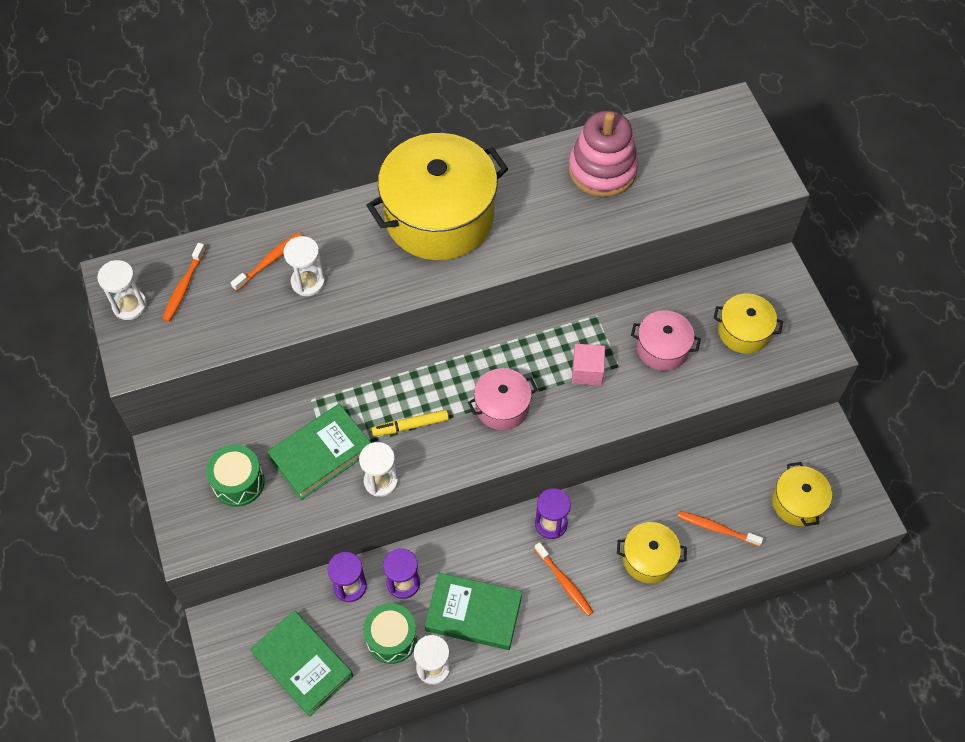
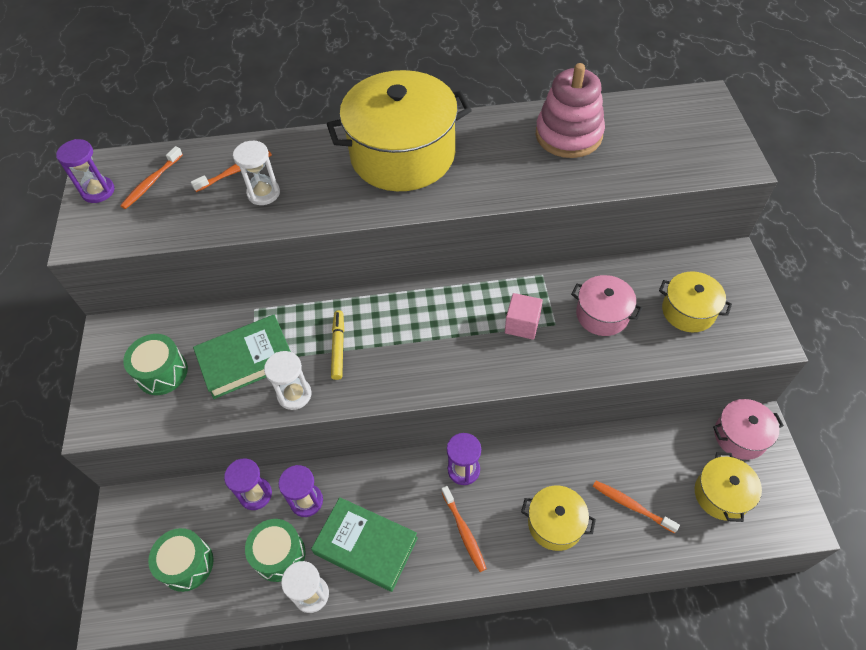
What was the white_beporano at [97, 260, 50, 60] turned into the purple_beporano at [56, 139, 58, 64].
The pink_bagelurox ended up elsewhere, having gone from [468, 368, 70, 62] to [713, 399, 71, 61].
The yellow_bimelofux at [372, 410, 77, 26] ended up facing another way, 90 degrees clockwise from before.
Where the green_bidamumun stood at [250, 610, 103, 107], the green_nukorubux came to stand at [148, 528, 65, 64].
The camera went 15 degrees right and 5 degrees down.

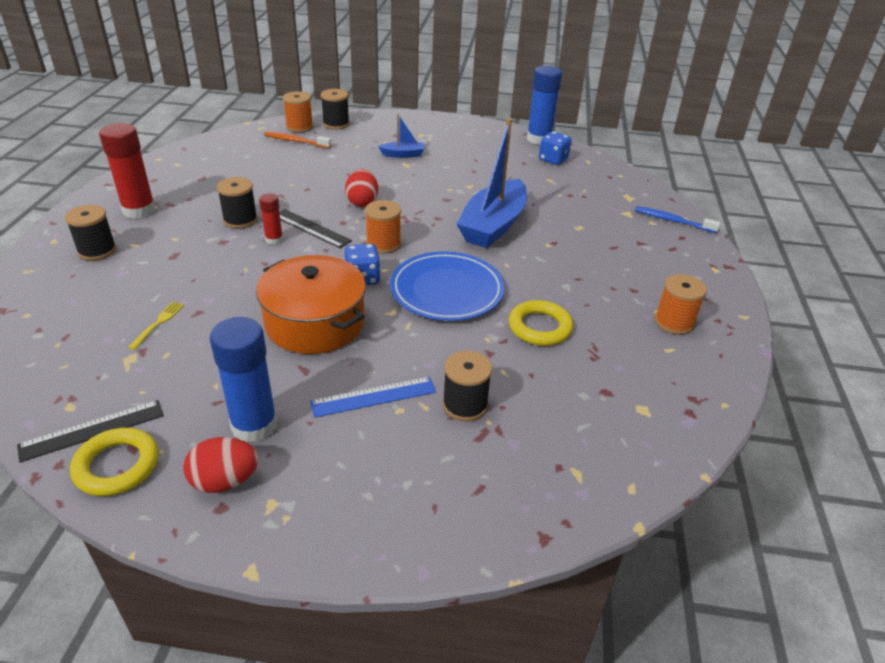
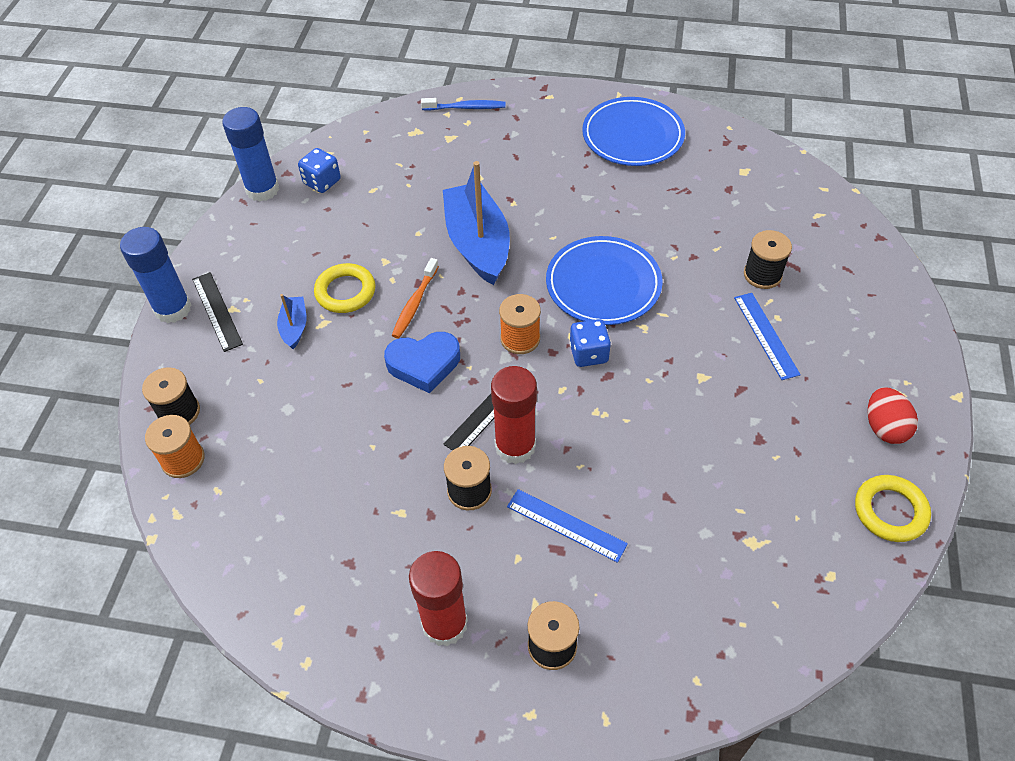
The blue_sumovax at [457, 118, 70, 130] ended up facing another way, 135 degrees counterclockwise from before.
The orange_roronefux ended up elsewhere, having gone from [264, 132, 67, 16] to [392, 258, 47, 80].
Where the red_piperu stood at [345, 169, 33, 38], the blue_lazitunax came to stand at [384, 332, 76, 61].
The size of the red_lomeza at [259, 193, 24, 51] changed by a factor of 1.88.
The blue_roronefux at [635, 206, 86, 27] ended up facing another way, 120 degrees counterclockwise from before.
The second view lost the orange_bagelurox at [256, 255, 110, 99].
Where the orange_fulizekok stood at [654, 274, 53, 61], the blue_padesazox came to stand at [582, 97, 103, 69].
The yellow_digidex ended up elsewhere, having gone from [509, 300, 64, 46] to [314, 263, 62, 50].
The second view lost the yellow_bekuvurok at [128, 302, 56, 48].
The blue_lomeza ended up elsewhere, having gone from [210, 317, 67, 126] to [120, 227, 71, 96].
The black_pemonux ended up elsewhere, having gone from [17, 400, 147, 62] to [192, 272, 51, 80].
The second view gained the blue_pemonux at [507, 489, 121, 74].
The camera went 85 degrees left and 15 degrees up.

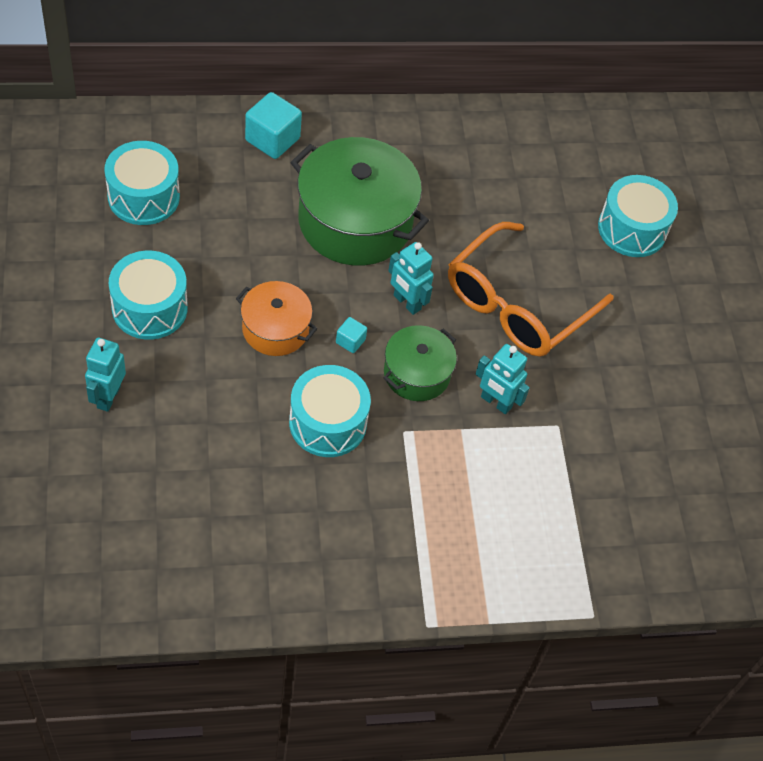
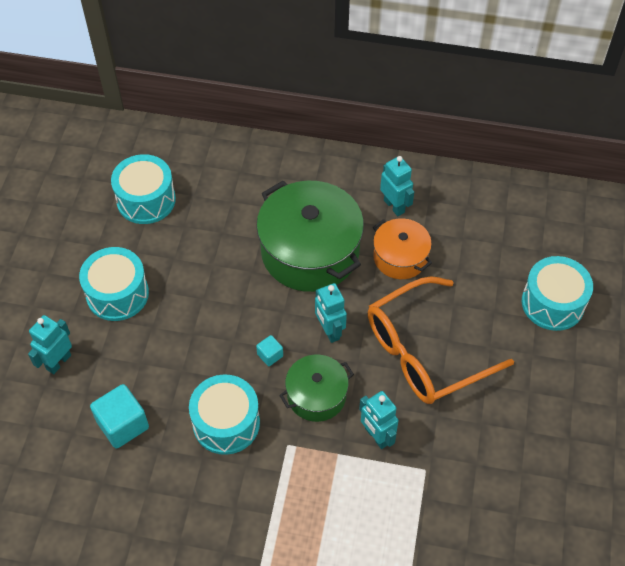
The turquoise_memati ended up elsewhere, having gone from [245, 92, 57, 67] to [90, 384, 59, 65].
The orange_bagelurox ended up elsewhere, having gone from [236, 281, 82, 75] to [373, 218, 59, 61].
The second view gained the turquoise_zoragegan at [380, 156, 34, 60].
The camera went 25 degrees right and 0 degrees up.

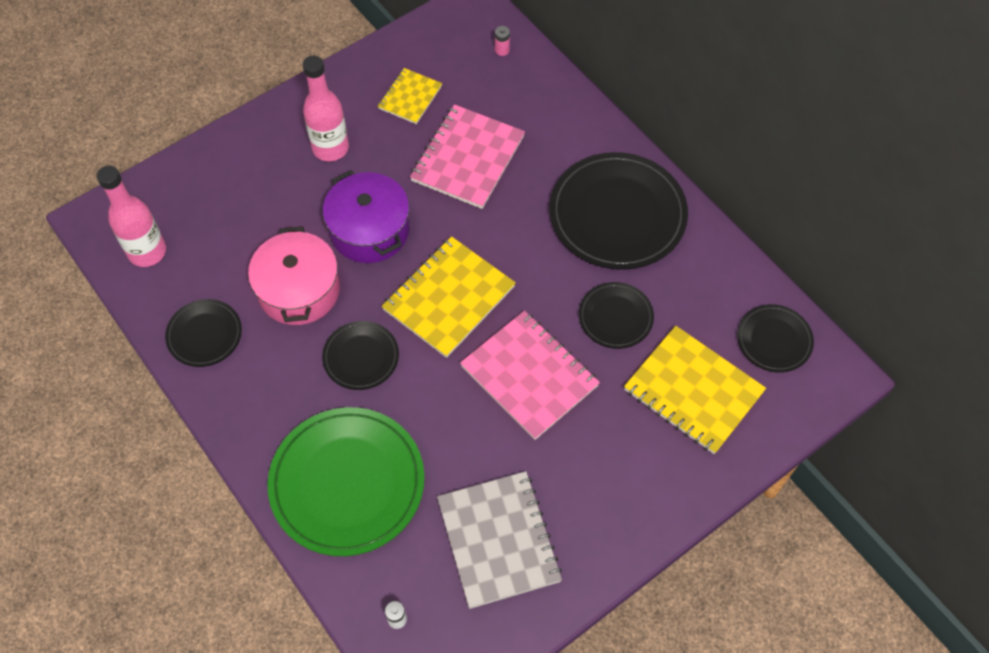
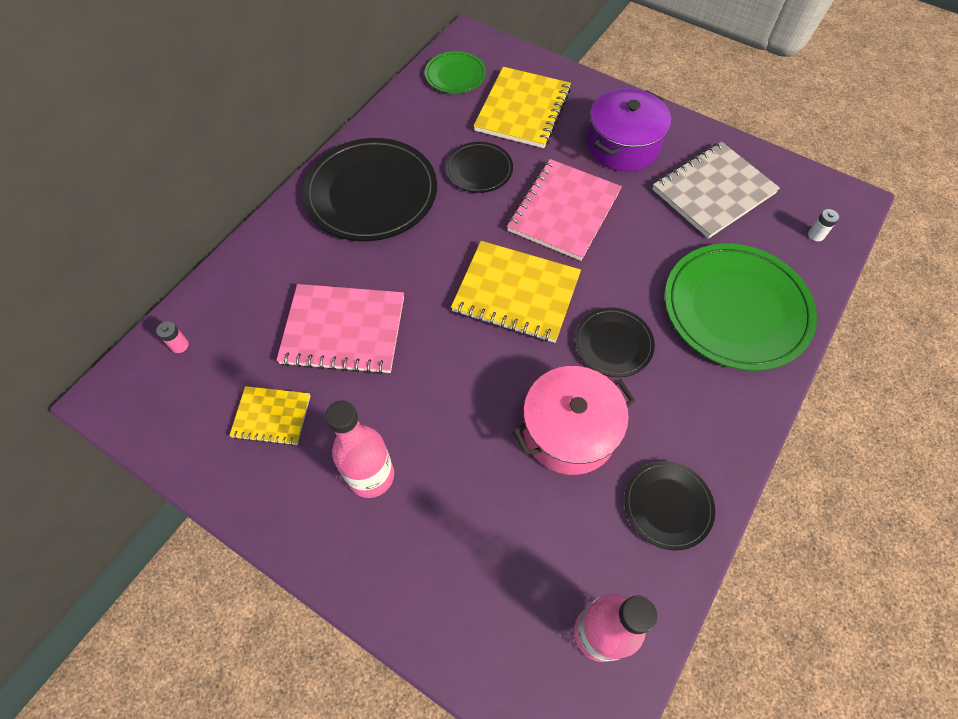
The purple_bagelurox ended up elsewhere, having gone from [323, 170, 86, 93] to [587, 88, 84, 84].
What was the black_padesazox at [737, 304, 77, 69] turned into the green_padesazox at [425, 51, 61, 42].
The camera went 110 degrees left and 0 degrees up.

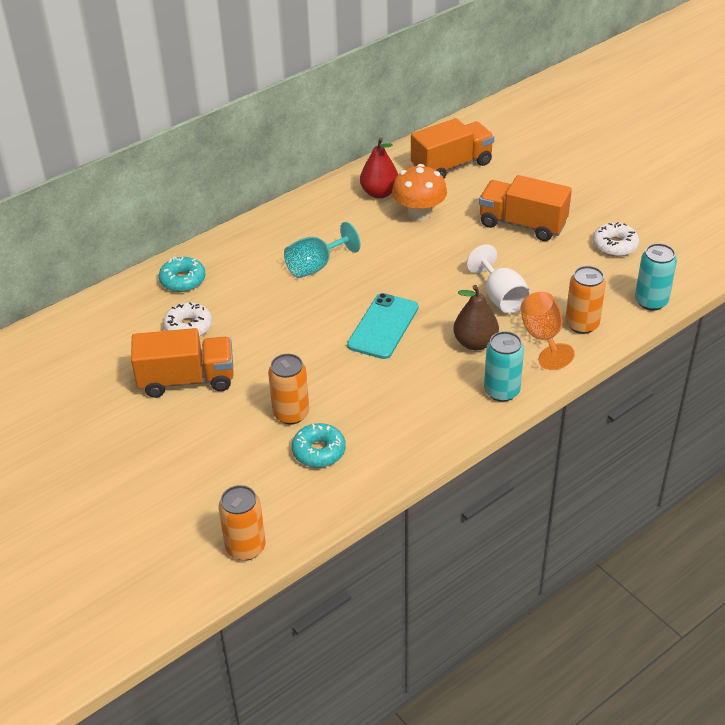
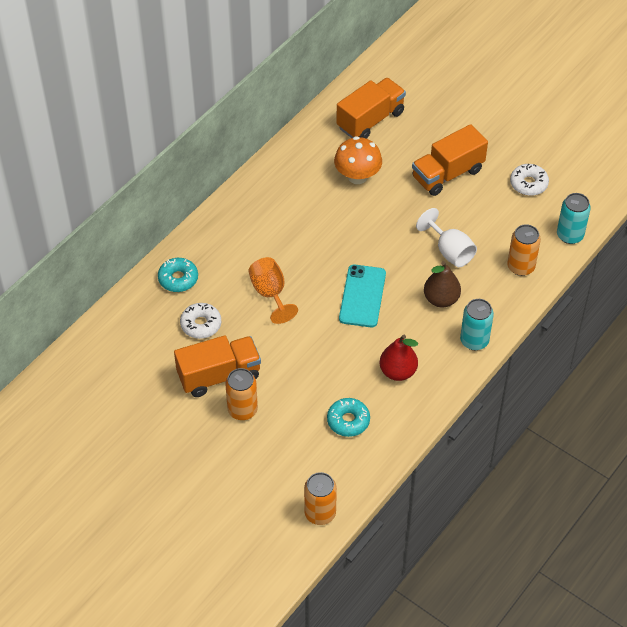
The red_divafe ended up elsewhere, having gone from [360, 137, 38, 62] to [379, 335, 39, 46].
The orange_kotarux at [479, 175, 93, 66] ended up facing another way, 45 degrees counterclockwise from before.
The second view lost the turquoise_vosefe at [284, 222, 76, 56].
The orange_vosefe ended up elsewhere, having gone from [521, 292, 54, 78] to [248, 257, 50, 67].
The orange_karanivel ended up elsewhere, having gone from [268, 354, 41, 70] to [225, 368, 33, 52].
The camera went 15 degrees left and 10 degrees up.

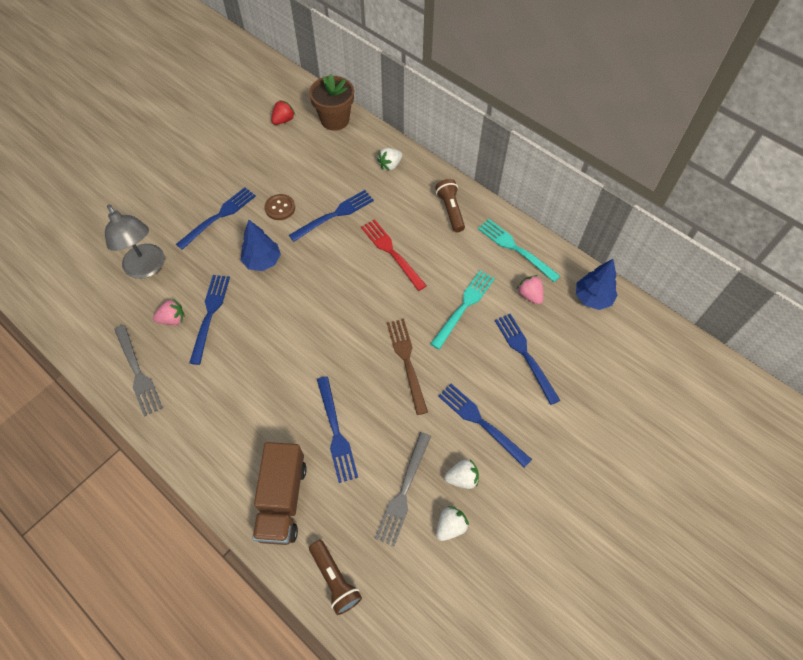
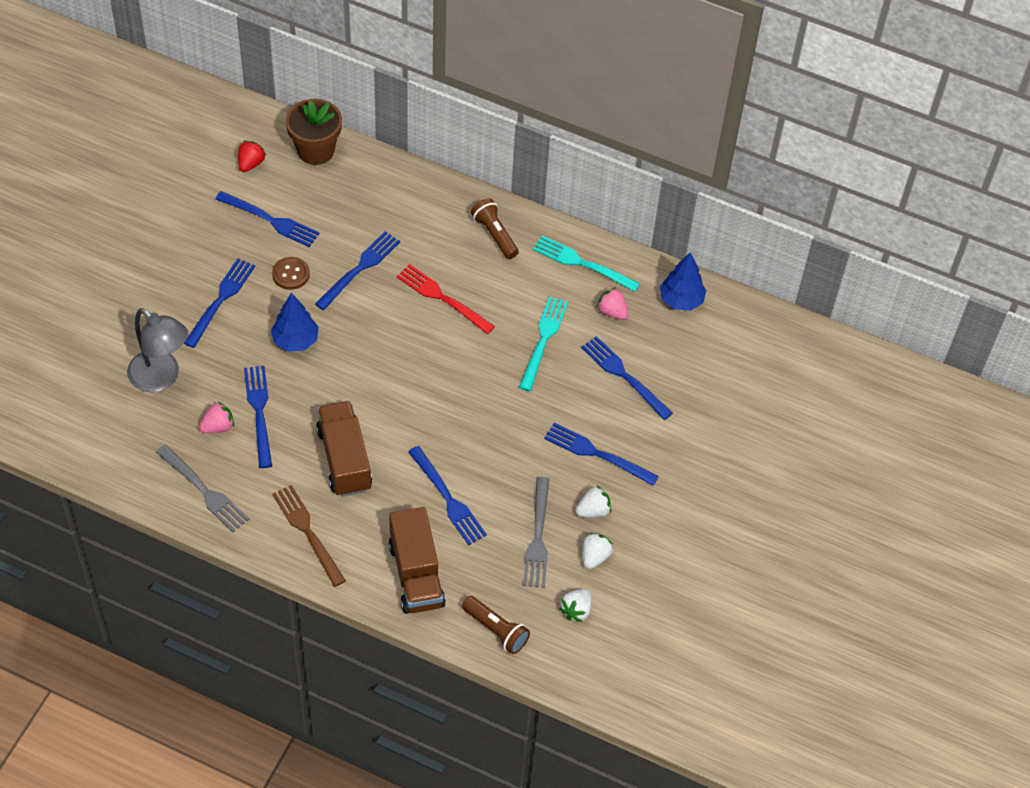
The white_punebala ended up elsewhere, having gone from [377, 148, 25, 23] to [559, 589, 33, 33].
The brown_bekuvurok ended up elsewhere, having gone from [387, 319, 41, 96] to [272, 485, 74, 102].
The second view gained the blue_bekuvurok at [216, 191, 104, 56].
The second view gained the brown_kotarux at [316, 401, 56, 96].
The camera went 20 degrees left and 5 degrees down.

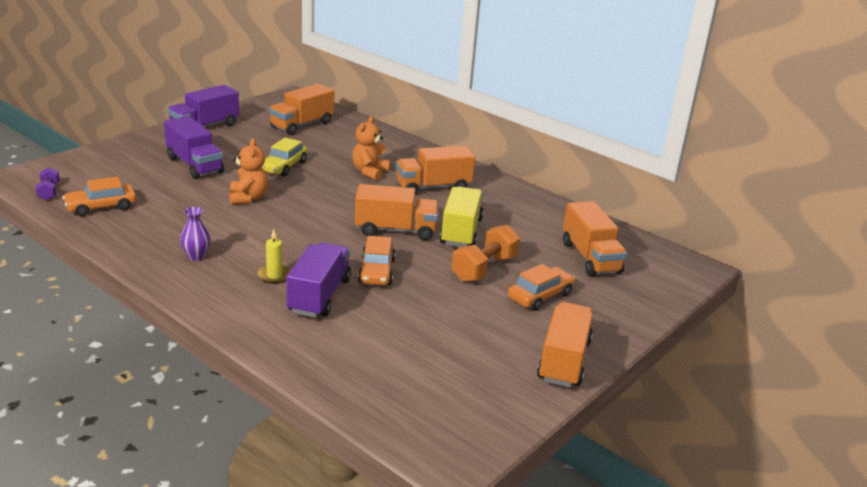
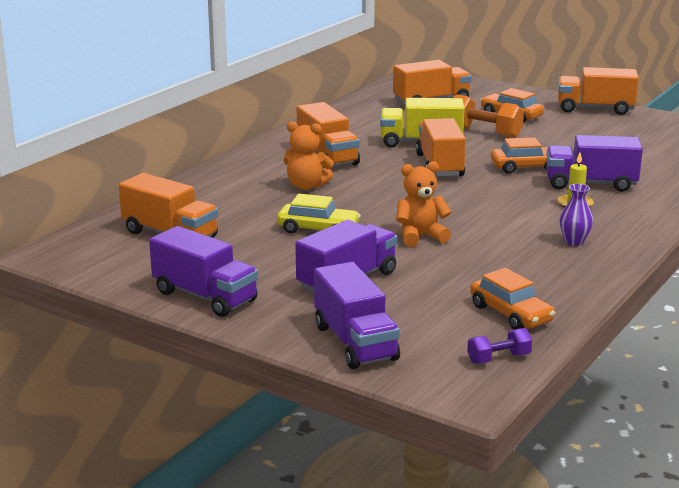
The second view gained the purple_kotarux at [314, 262, 86, 107].
The camera went 95 degrees left and 5 degrees down.

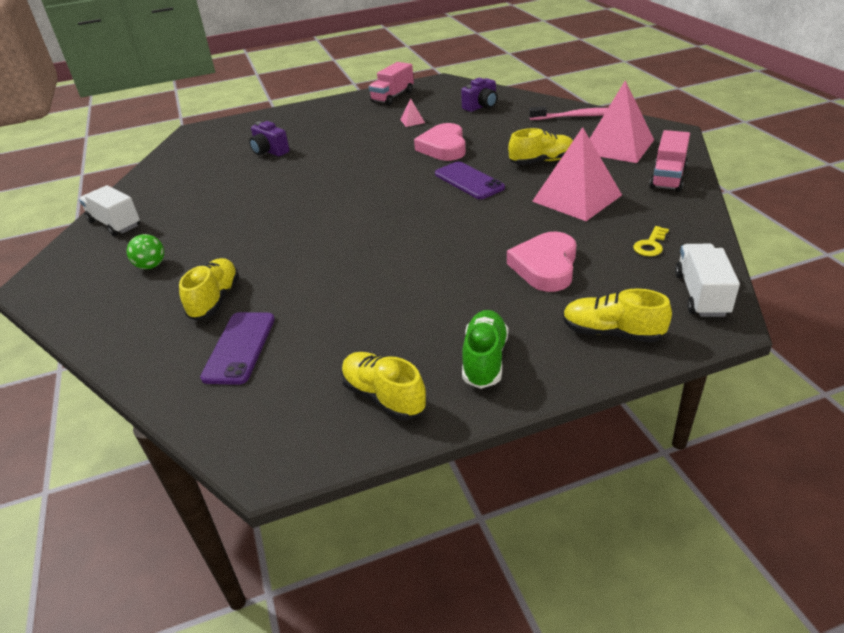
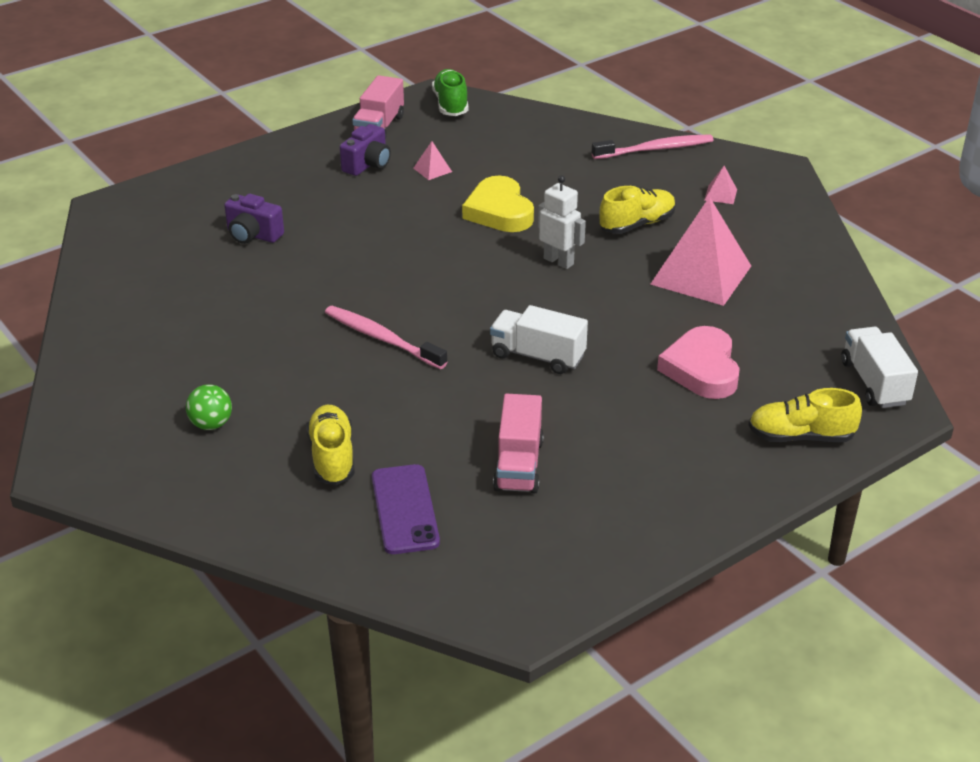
The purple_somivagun ended up elsewhere, having gone from [461, 78, 36, 34] to [340, 124, 51, 52].
The size of the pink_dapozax at [589, 80, 65, 83] changed by a factor of 0.40.
What was the pink_lazitunax at [414, 123, 52, 38] turned into the yellow_lazitunax at [462, 176, 72, 56].
The pink_kotarux ended up elsewhere, having gone from [649, 130, 41, 62] to [493, 394, 51, 100].
Where the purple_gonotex stood at [435, 161, 70, 38], the white_zoragegan came to stand at [538, 175, 48, 94].
The white_kotarux ended up elsewhere, having gone from [79, 185, 61, 51] to [490, 305, 98, 69].
The second view lost the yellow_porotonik at [633, 226, 36, 30].
The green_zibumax ended up elsewhere, having gone from [462, 310, 46, 79] to [432, 69, 36, 47].
The second view lost the yellow_zibumax at [341, 352, 86, 68].
The second view gained the pink_roronefux at [325, 306, 122, 63].
The camera went 20 degrees left and 0 degrees up.

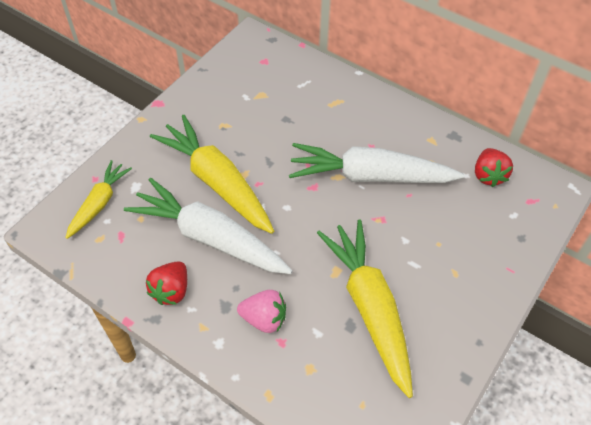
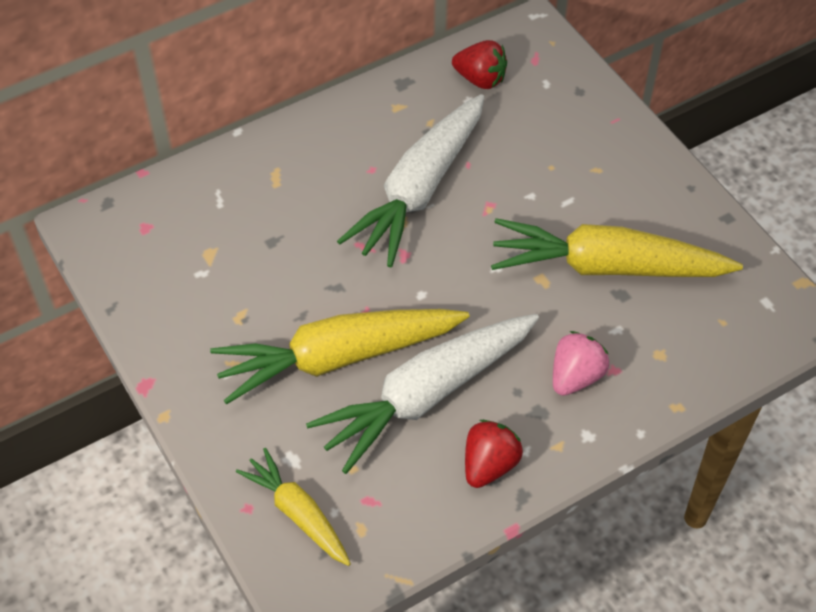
The red_punebala at [146, 261, 41, 44] ended up facing another way, 105 degrees counterclockwise from before.
The camera went 65 degrees left and 0 degrees up.

